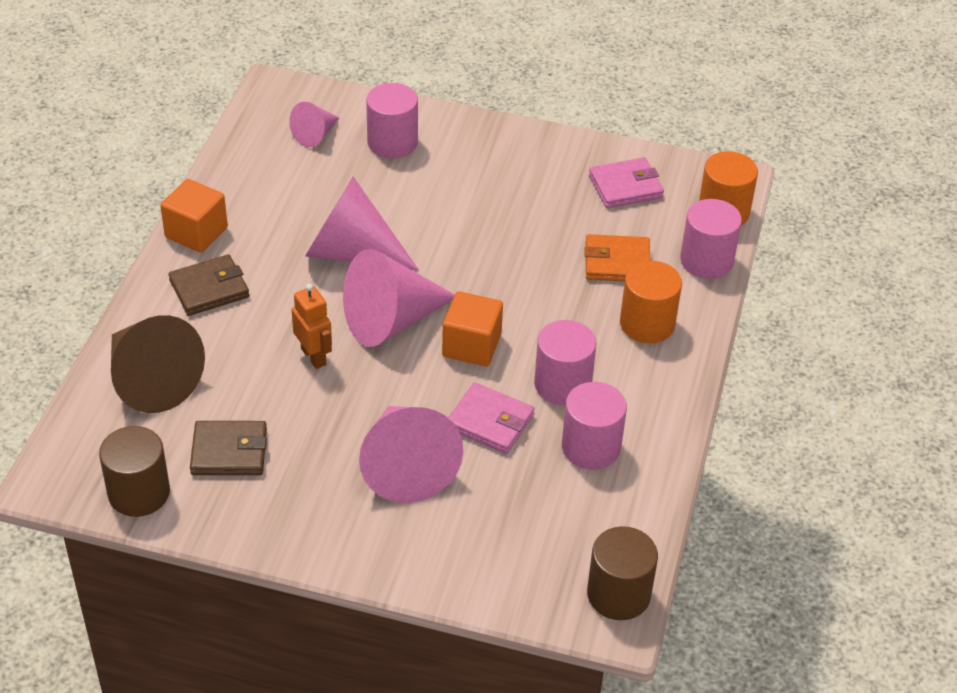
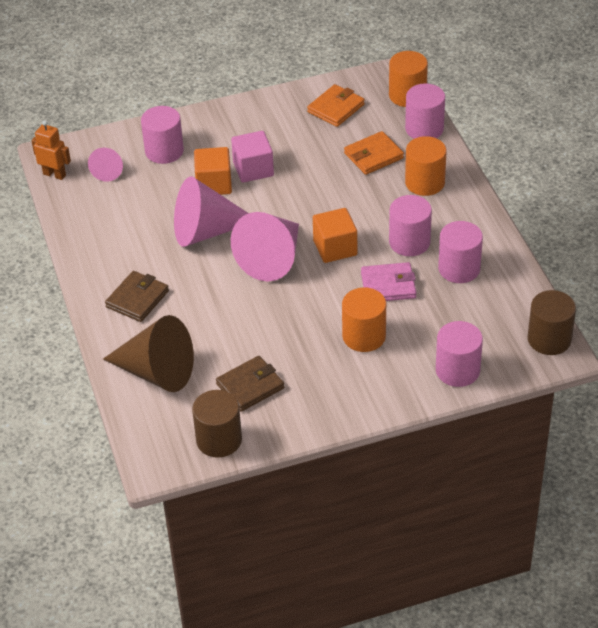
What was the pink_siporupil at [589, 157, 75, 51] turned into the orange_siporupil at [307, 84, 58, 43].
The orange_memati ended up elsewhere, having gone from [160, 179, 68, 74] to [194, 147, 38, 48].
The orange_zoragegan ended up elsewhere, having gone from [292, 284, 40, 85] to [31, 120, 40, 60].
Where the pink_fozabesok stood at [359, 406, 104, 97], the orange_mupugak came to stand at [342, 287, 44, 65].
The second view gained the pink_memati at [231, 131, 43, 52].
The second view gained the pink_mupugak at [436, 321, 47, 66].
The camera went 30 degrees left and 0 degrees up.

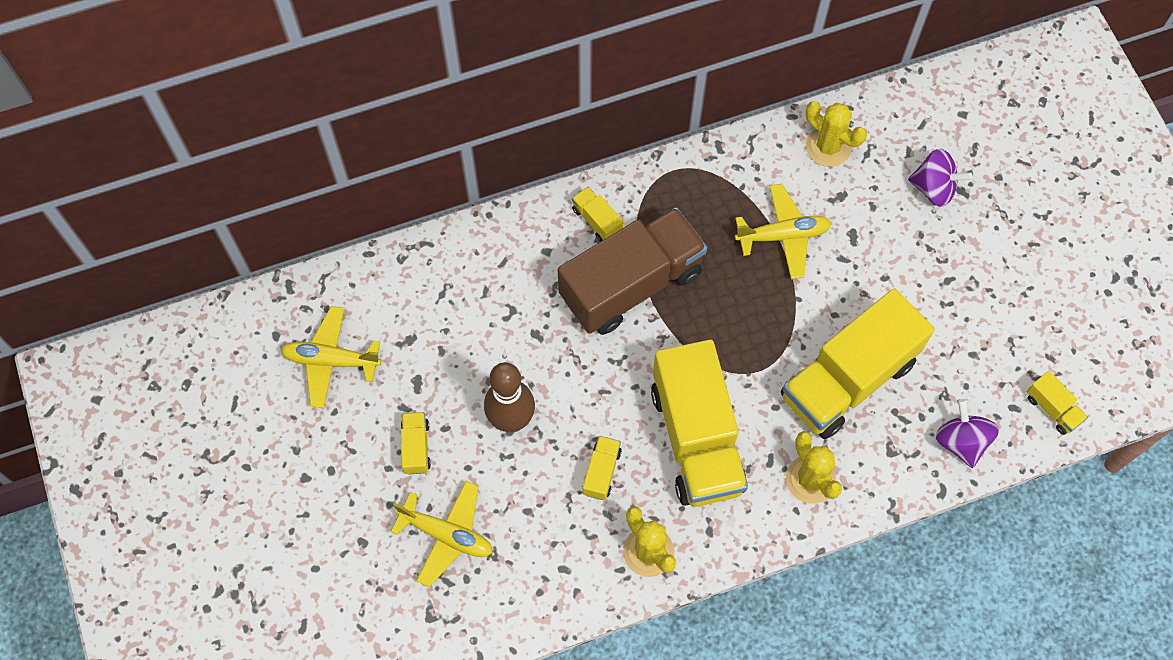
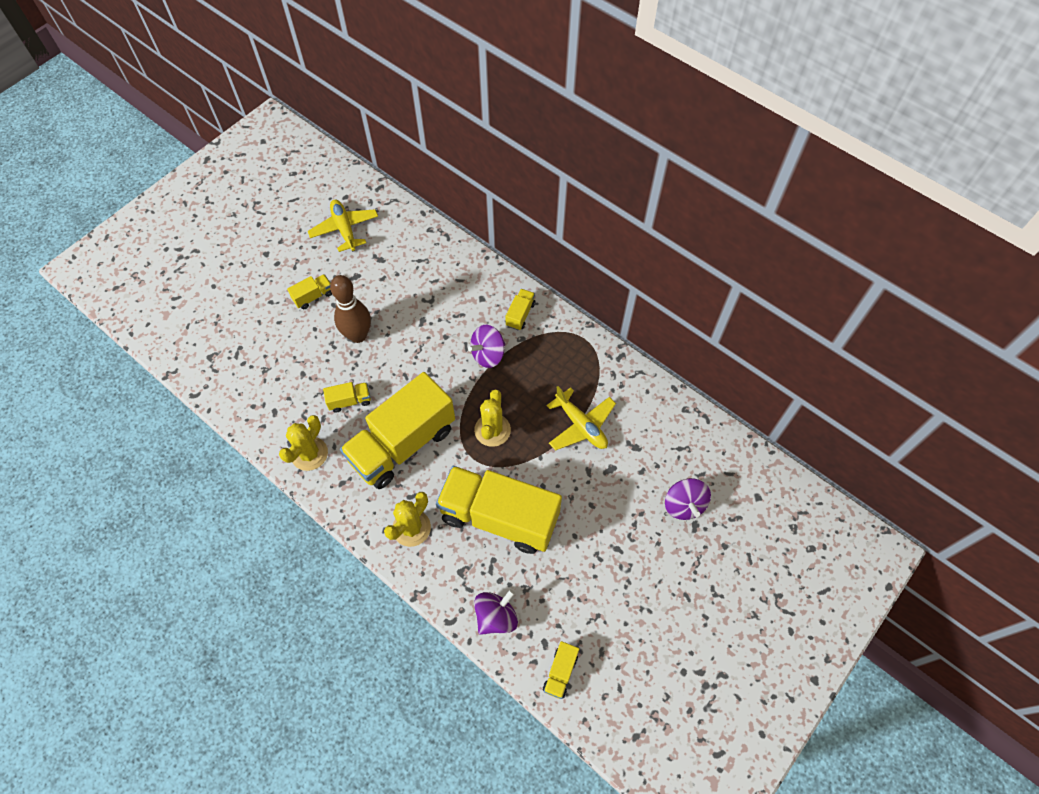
The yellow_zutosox ended up elsewhere, having gone from [806, 101, 61, 66] to [474, 390, 37, 57].
Where the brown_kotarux stood at [558, 207, 149, 128], the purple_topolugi came to stand at [468, 325, 37, 43].
The second view lost the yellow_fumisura at [391, 481, 102, 106].
The camera went 60 degrees right and 5 degrees down.

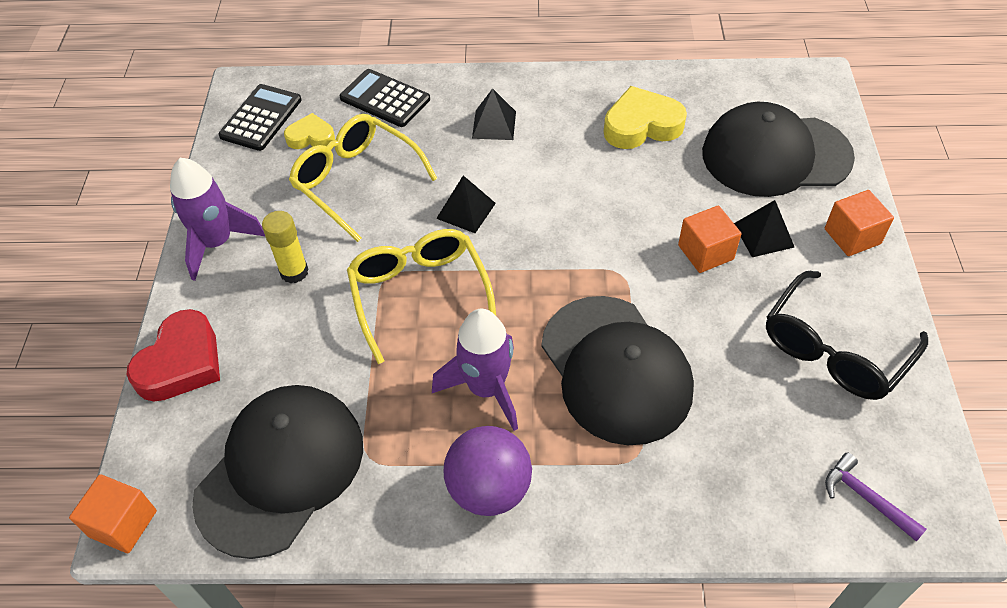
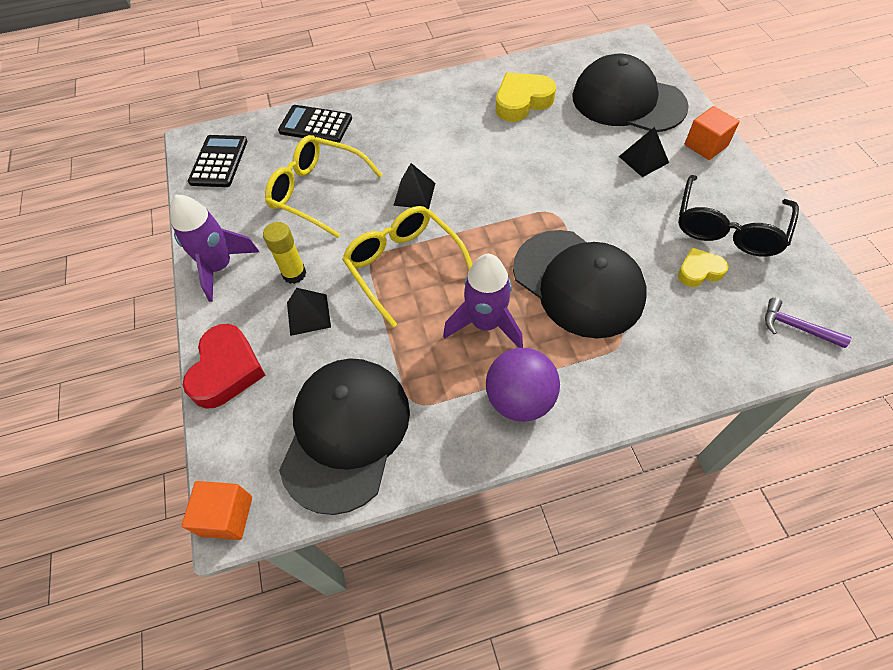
The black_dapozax ended up elsewhere, having gone from [472, 88, 44, 52] to [287, 288, 44, 48].
The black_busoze at [702, 102, 153, 95] ended up facing another way, 45 degrees clockwise from before.
The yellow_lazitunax ended up elsewhere, having gone from [284, 113, 51, 36] to [678, 248, 51, 39].
The second view lost the orange_memati at [678, 206, 63, 67].
The camera went 15 degrees left and 5 degrees up.

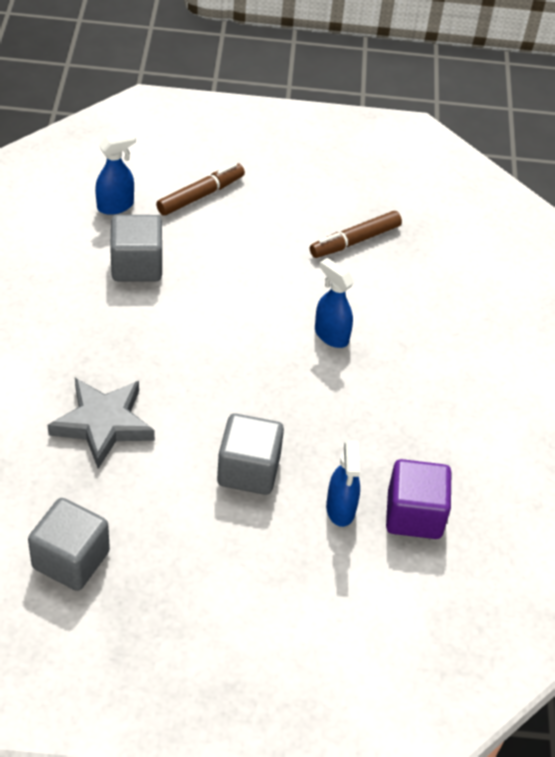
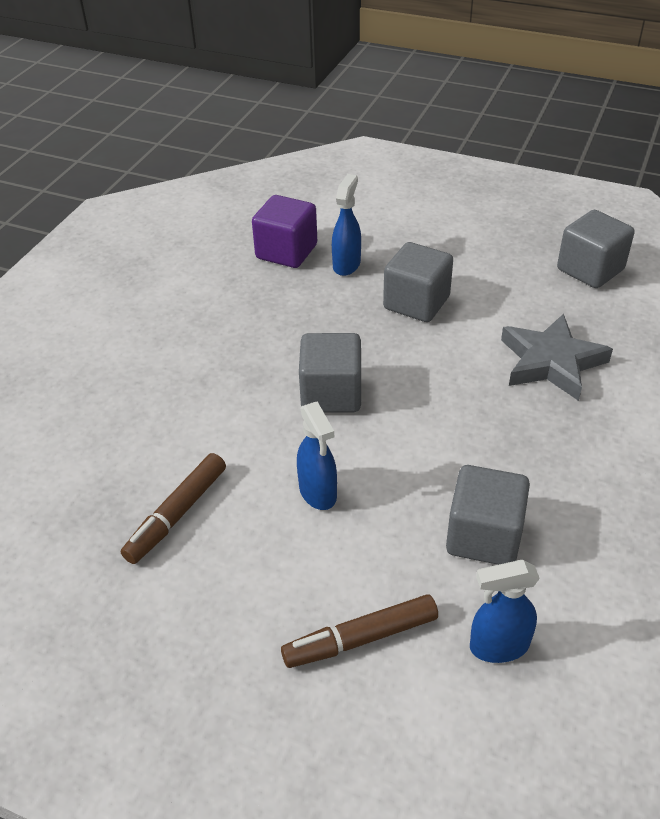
The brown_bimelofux at [310, 211, 92, 47] ended up facing another way, 135 degrees clockwise from before.
The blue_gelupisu ended up elsewhere, having gone from [315, 258, 39, 90] to [297, 401, 40, 109].
The second view gained the grey_memati at [299, 333, 62, 79].
The camera went 155 degrees left and 5 degrees down.

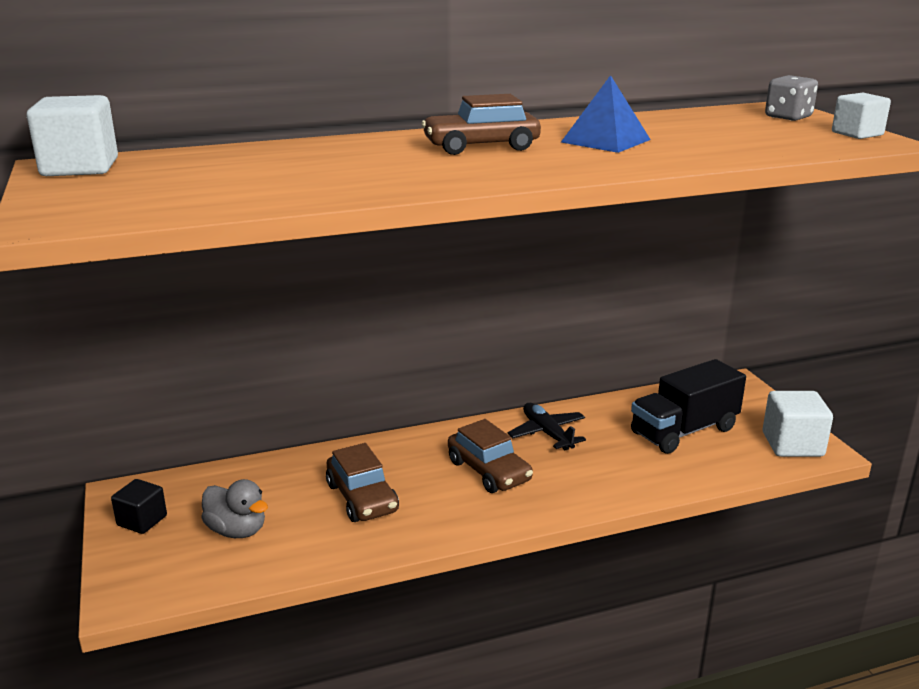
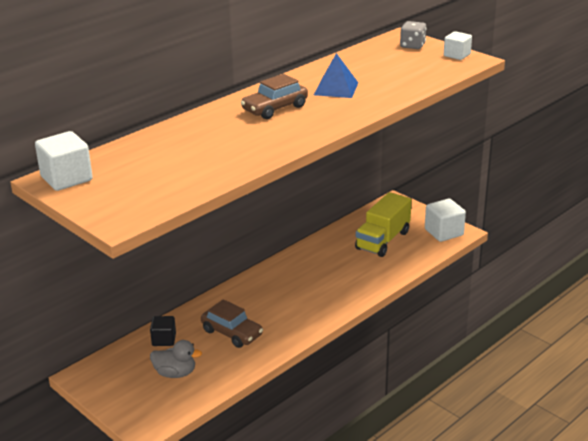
What was the black_kotarux at [631, 359, 115, 95] turned into the yellow_kotarux at [355, 192, 57, 65].
The second view lost the black_fumisura at [507, 403, 79, 47].
The second view lost the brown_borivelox at [448, 419, 85, 74].
The black_memati ended up elsewhere, having gone from [111, 479, 56, 55] to [150, 316, 26, 30].
The camera went 25 degrees left and 5 degrees up.

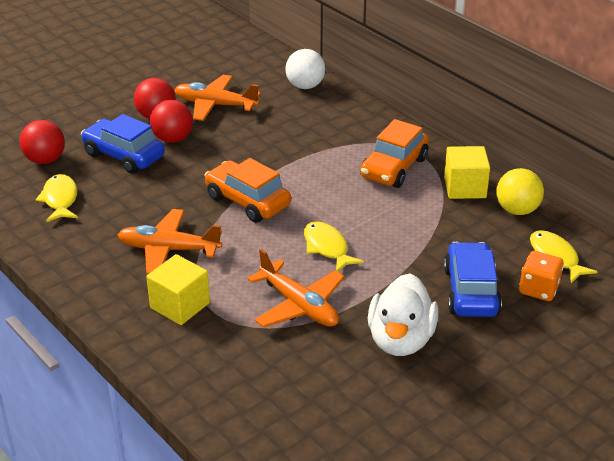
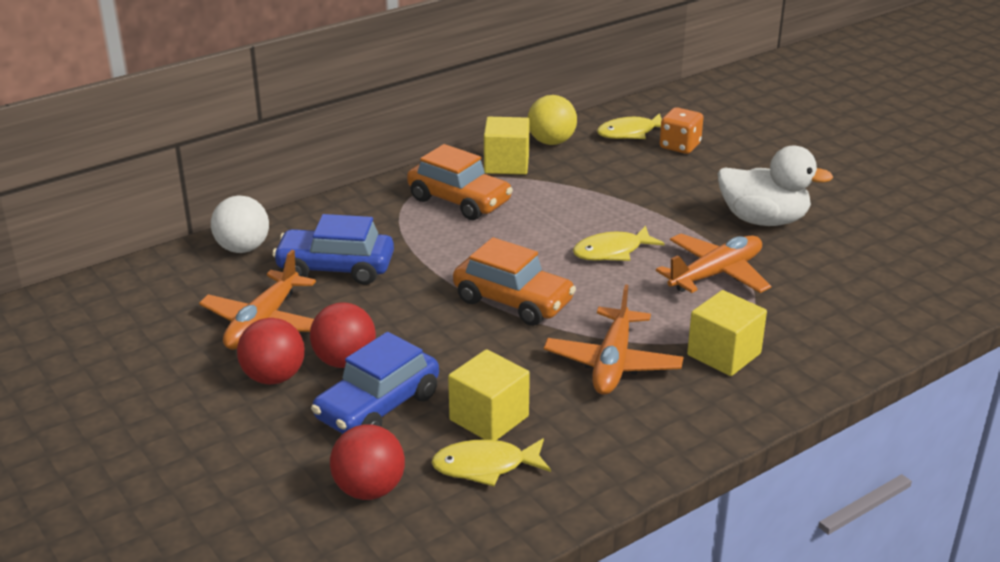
The orange_borivelox at [204, 158, 87, 65] ended up facing another way, 105 degrees counterclockwise from before.
The blue_borivelox ended up elsewhere, having gone from [444, 242, 58, 75] to [272, 214, 122, 71].
The second view gained the yellow_memati at [448, 349, 82, 91].
The camera went 85 degrees left and 5 degrees down.

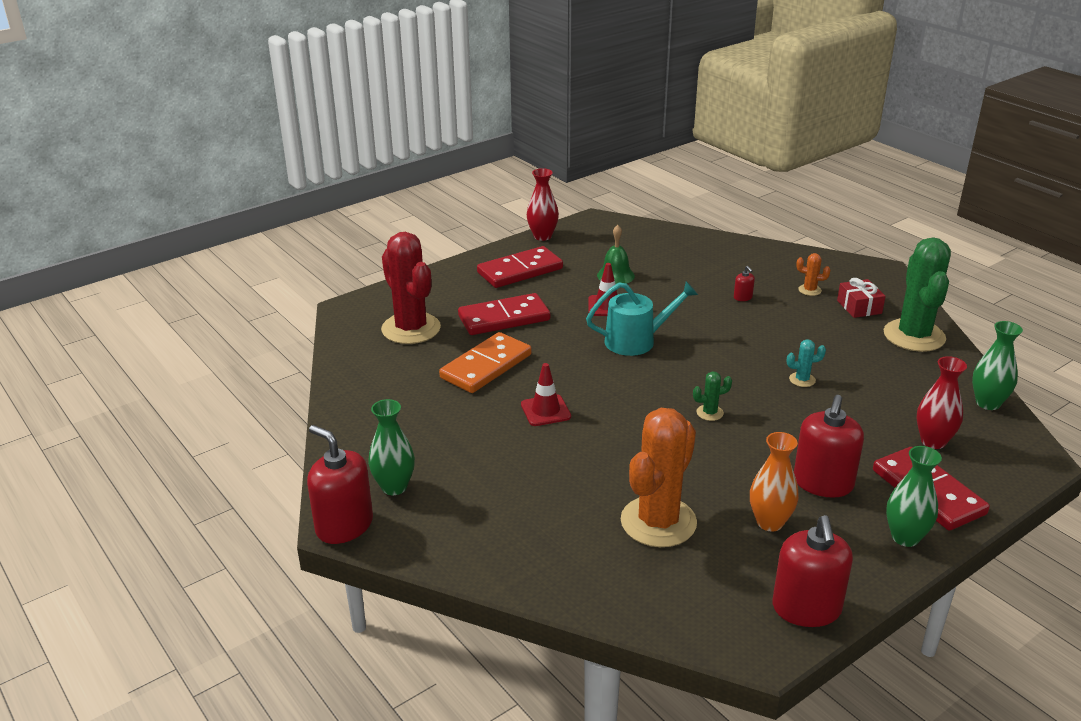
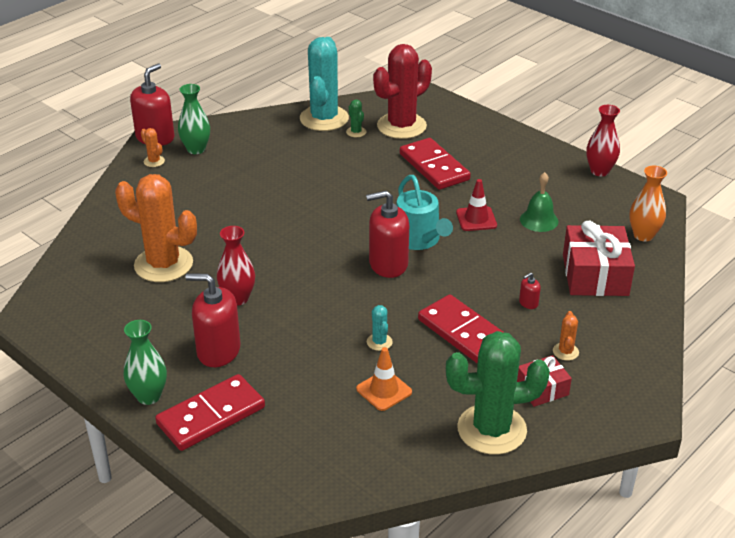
The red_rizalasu ended up elsewhere, having gone from [477, 246, 86, 42] to [418, 294, 87, 70].
The second view lost the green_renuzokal at [972, 321, 51, 89].
The second view lost the orange_rizalasu at [439, 332, 92, 61].
The red_renuzokal ended up elsewhere, having gone from [916, 356, 51, 93] to [217, 226, 38, 79].
The second view lost the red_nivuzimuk at [521, 363, 50, 63].
The green_zutosox ended up elsewhere, having gone from [693, 372, 39, 49] to [346, 100, 20, 37].
The orange_renuzokal ended up elsewhere, having gone from [750, 432, 49, 100] to [629, 166, 38, 76].
The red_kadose ended up elsewhere, having gone from [772, 515, 81, 112] to [366, 191, 43, 87].
The second view gained the turquoise_zutosox at [300, 37, 49, 94].
The second view gained the orange_zutosox at [141, 128, 24, 39].
The second view gained the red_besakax at [563, 221, 72, 75].
The second view gained the orange_nivuzimuk at [356, 347, 56, 64].
The camera went 80 degrees right and 5 degrees up.

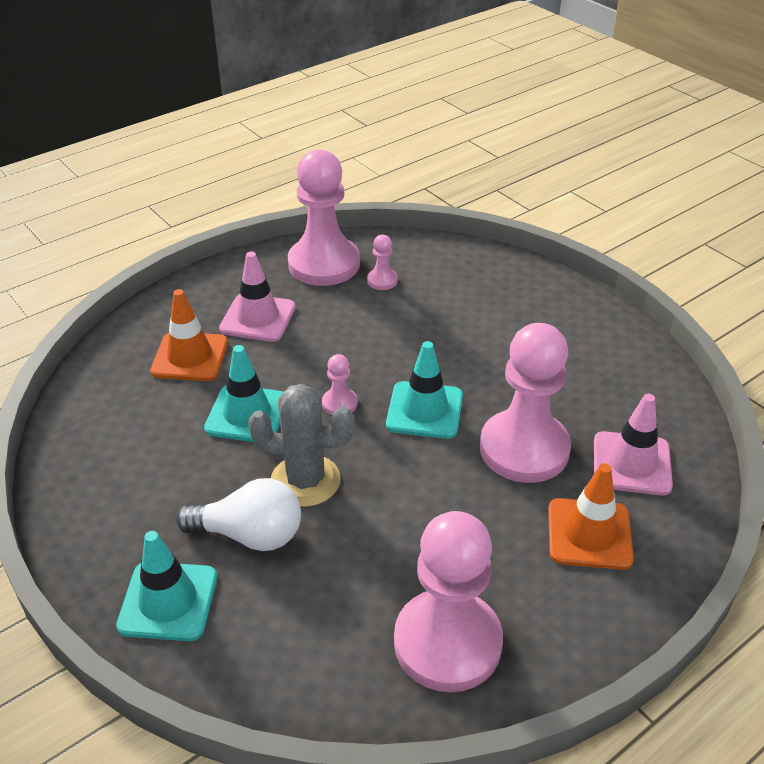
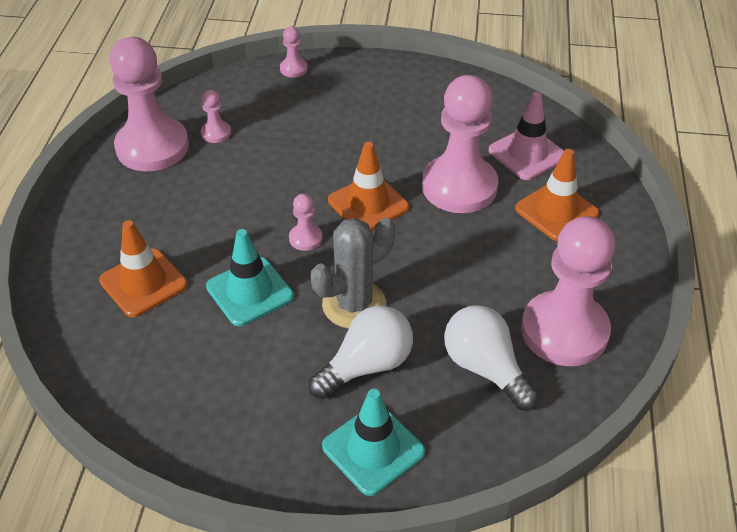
The second view lost the pink_nivuzimuk at [219, 252, 77, 90].
What was the turquoise_nivuzimuk at [386, 341, 77, 98] turned into the orange_nivuzimuk at [328, 142, 81, 89].
The second view gained the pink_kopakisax at [280, 26, 28, 51].
The second view gained the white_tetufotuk at [444, 305, 95, 106].
The camera went 45 degrees left and 5 degrees up.

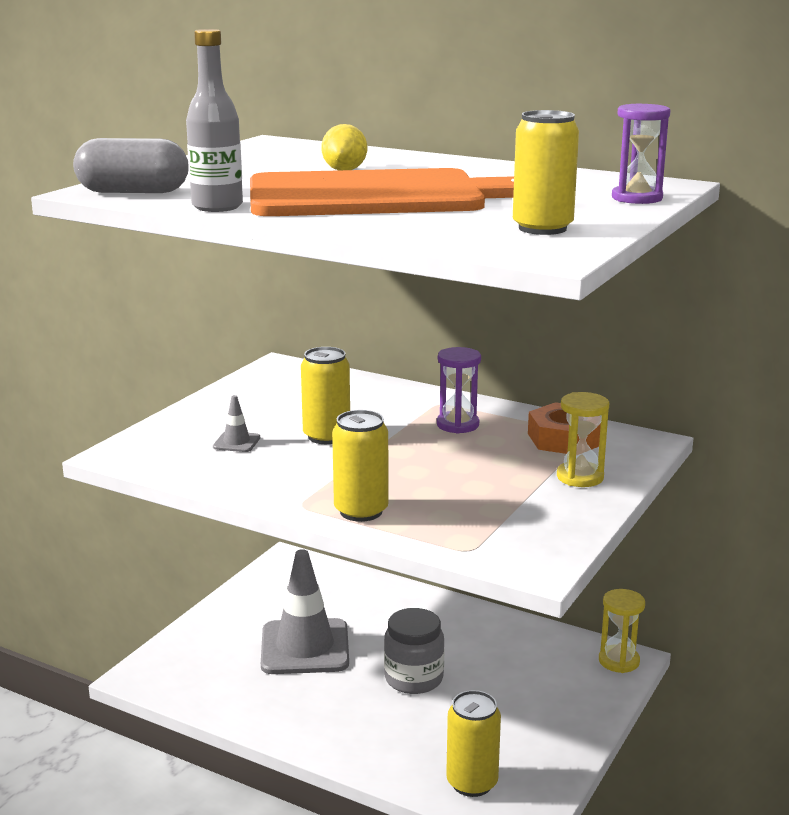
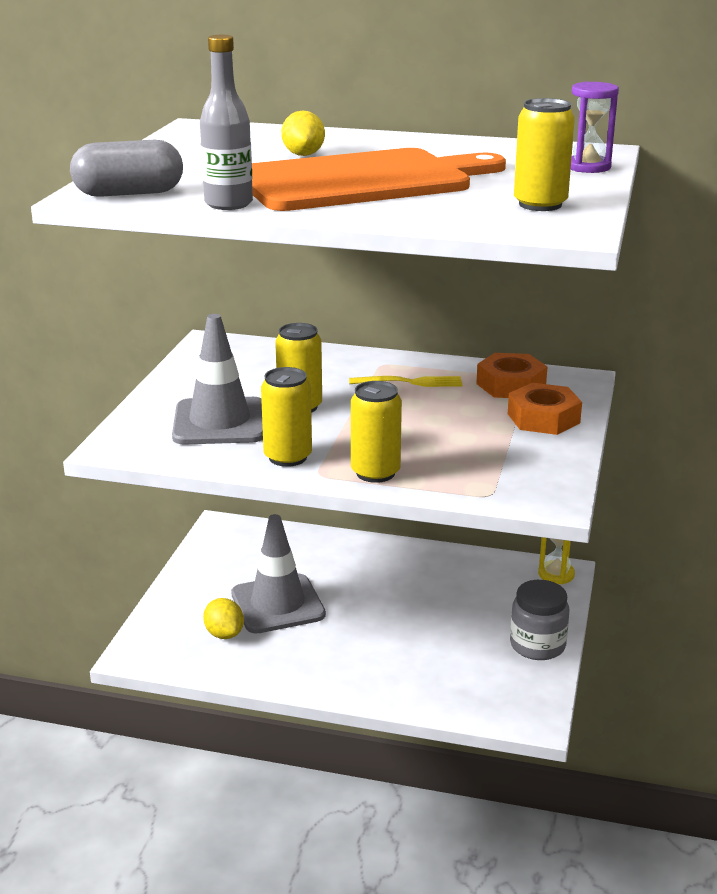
Where the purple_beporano stood at [437, 347, 44, 87], the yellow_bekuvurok came to stand at [349, 376, 113, 11].
Where the yellow_beporano stood at [557, 392, 52, 95], the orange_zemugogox came to stand at [508, 383, 74, 52].
The size of the grey_nivuzimuk at [213, 395, 47, 57] changed by a factor of 2.39.
The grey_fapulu ended up elsewhere, having gone from [384, 608, 60, 86] to [510, 580, 60, 80].
The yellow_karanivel ended up elsewhere, having gone from [446, 690, 55, 107] to [261, 367, 51, 100].
The second view gained the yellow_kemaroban at [203, 598, 41, 41].
The camera went 15 degrees left and 5 degrees up.

